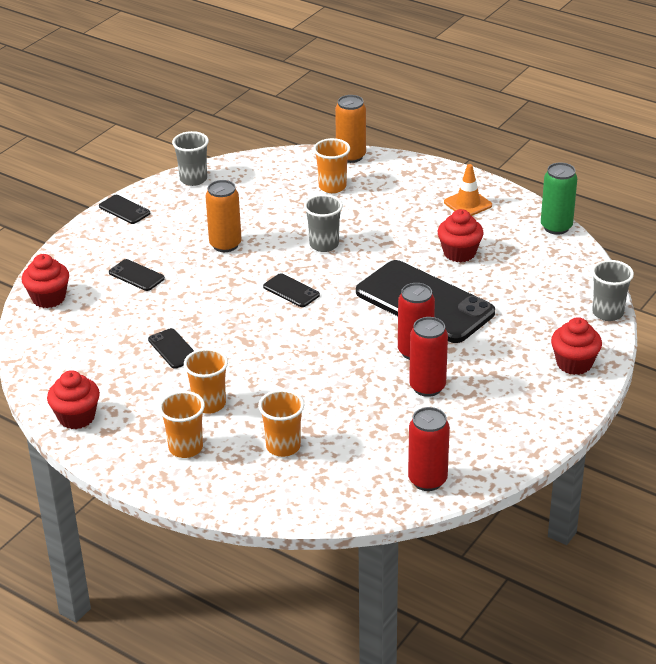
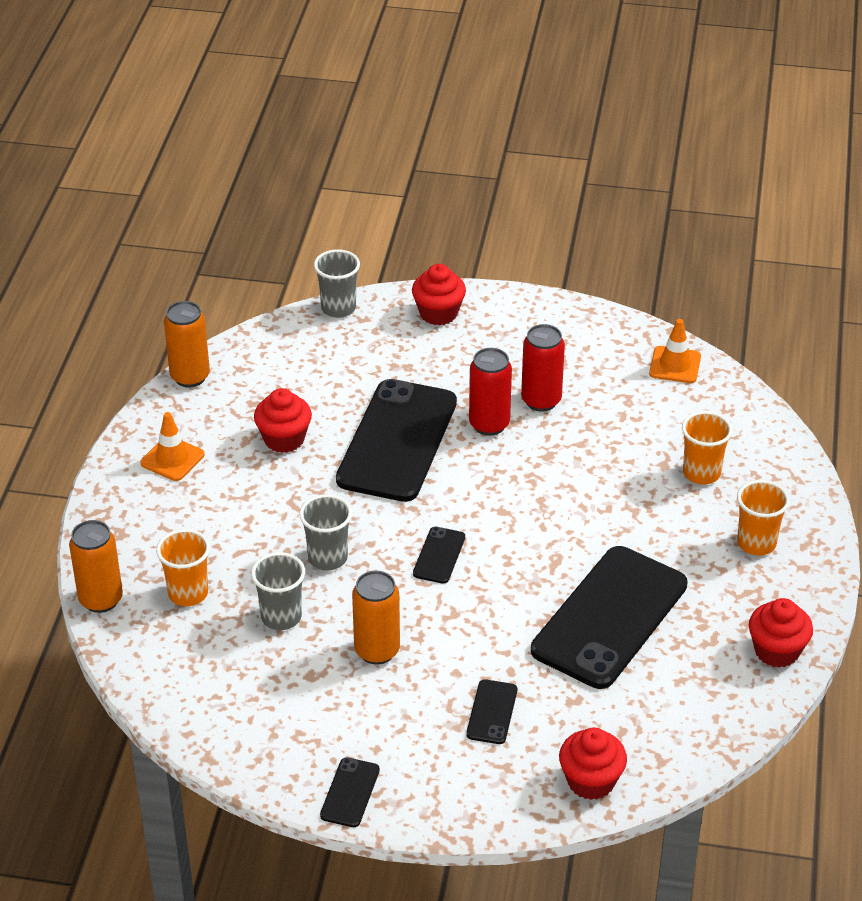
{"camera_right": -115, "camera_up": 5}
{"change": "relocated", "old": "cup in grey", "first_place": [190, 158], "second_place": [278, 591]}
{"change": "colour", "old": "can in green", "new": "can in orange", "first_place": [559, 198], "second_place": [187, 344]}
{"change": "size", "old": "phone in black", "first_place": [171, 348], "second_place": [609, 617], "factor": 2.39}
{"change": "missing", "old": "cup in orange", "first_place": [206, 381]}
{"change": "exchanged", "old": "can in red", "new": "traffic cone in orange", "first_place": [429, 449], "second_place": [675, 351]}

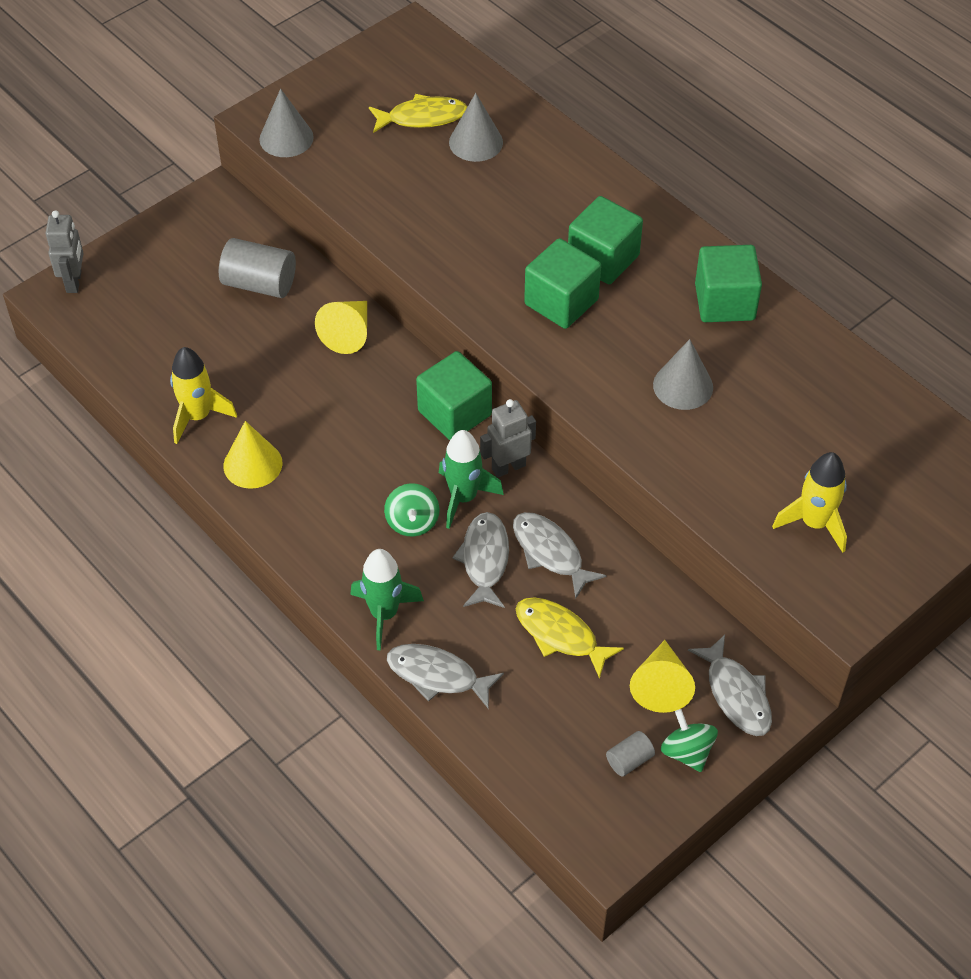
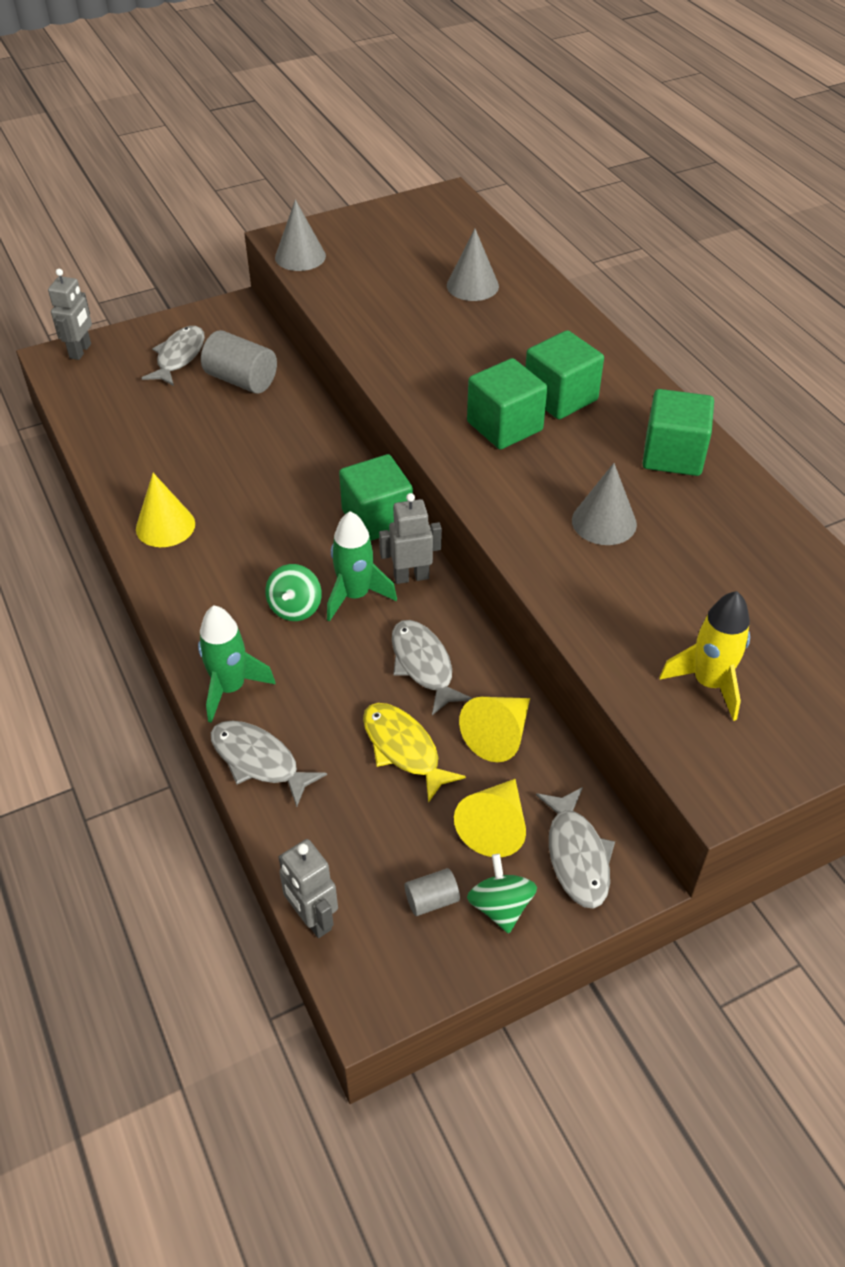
{"camera_right": 15, "camera_up": -5}
{"change": "missing", "old": "fish in yellow", "first_place": [418, 113]}
{"change": "relocated", "old": "cone in yellow", "first_place": [341, 327], "second_place": [494, 729]}
{"change": "missing", "old": "rocket in yellow", "first_place": [203, 395]}
{"change": "relocated", "old": "fish in grey", "first_place": [480, 560], "second_place": [173, 356]}
{"change": "appeared", "new": "robot in grey", "second_place": [308, 888]}

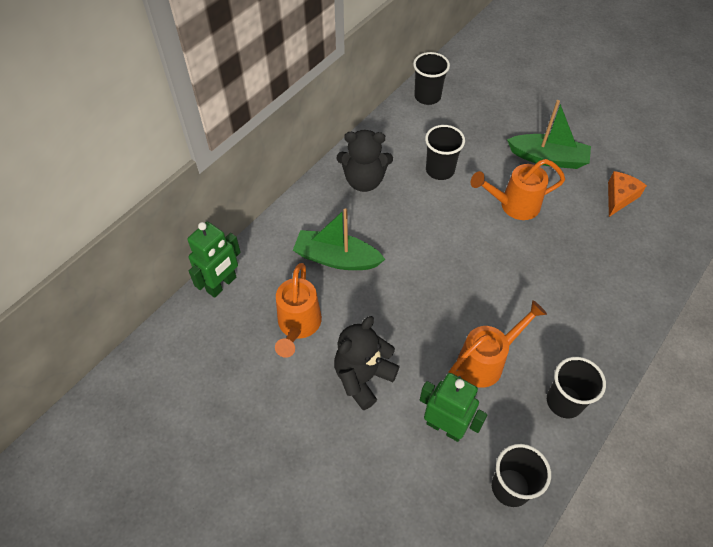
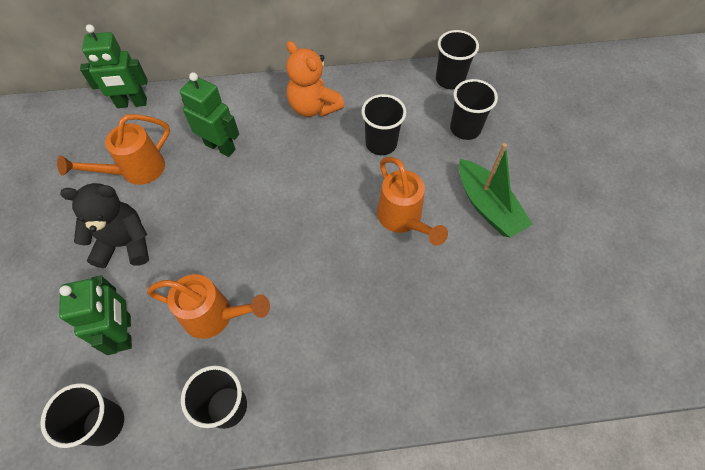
{"camera_right": 45, "camera_up": 5}
{"change": "colour", "old": "teddy bear in black", "new": "teddy bear in orange", "first_place": [365, 161], "second_place": [315, 79]}
{"change": "spun", "old": "watering can in orange", "first_place": [518, 189], "second_place": [412, 201], "degrees": -150}
{"change": "missing", "old": "cheese in orange", "first_place": [627, 194]}
{"change": "exchanged", "old": "boat in green", "new": "robot in green", "first_place": [339, 239], "second_place": [209, 114]}
{"change": "appeared", "new": "cup in black", "second_place": [474, 109]}

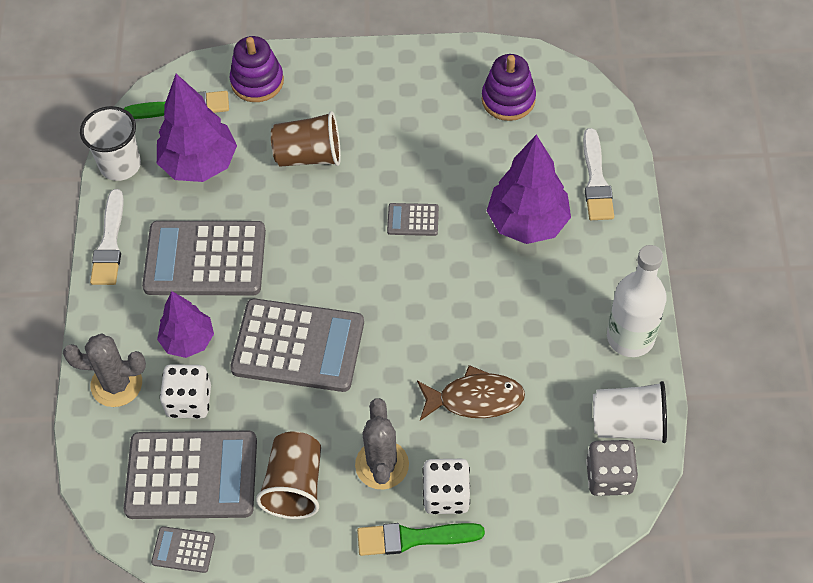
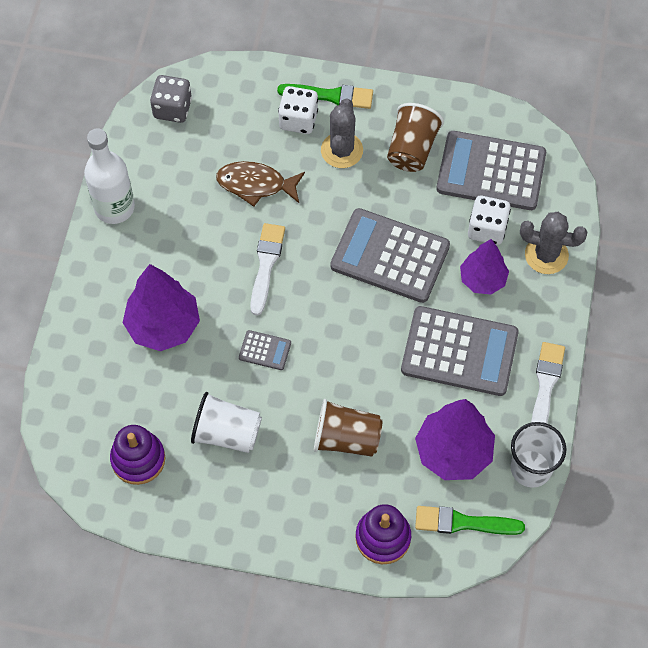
{"camera_right": -170, "camera_up": 5}
{"change": "relocated", "old": "brush in white", "first_place": [598, 174], "second_place": [267, 269]}
{"change": "relocated", "old": "cup in white", "first_place": [630, 412], "second_place": [226, 422]}
{"change": "missing", "old": "calculator in grey", "first_place": [183, 549]}

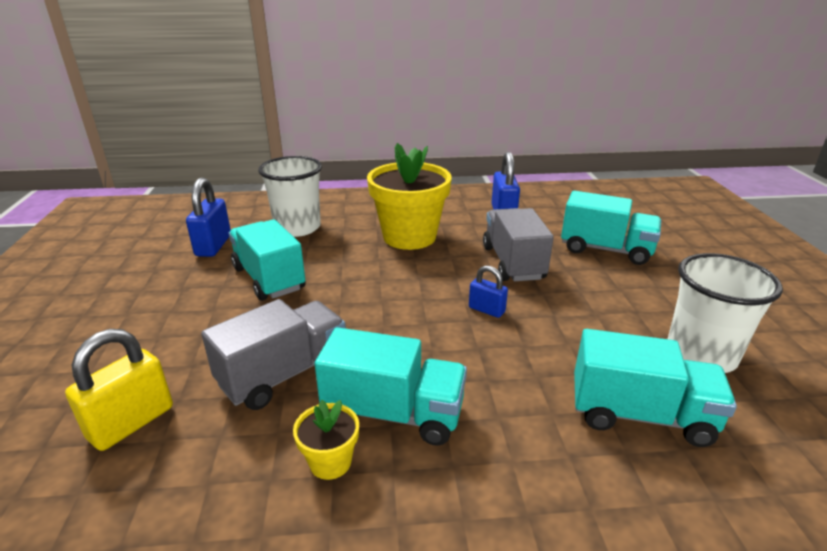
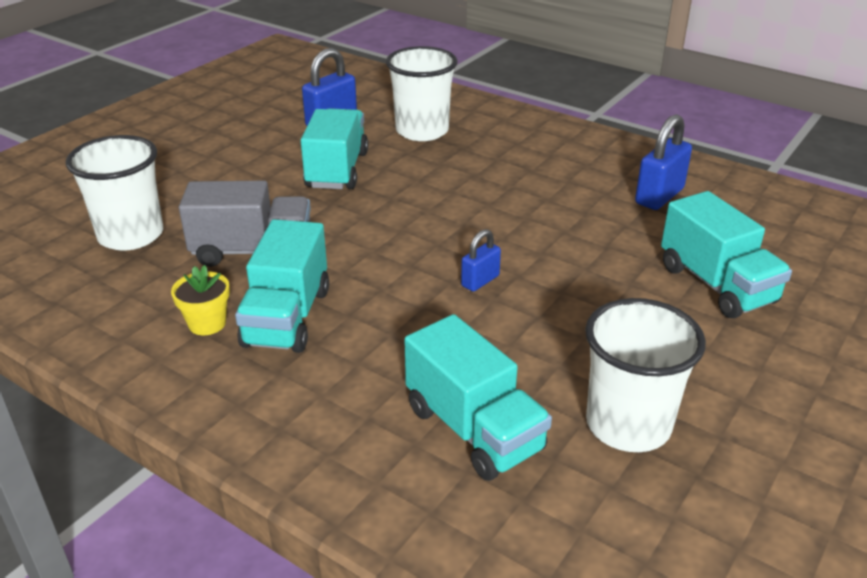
{"camera_right": 40, "camera_up": 5}
{"change": "missing", "old": "flower pot in yellow", "first_place": [409, 196]}
{"change": "missing", "old": "truck in grey", "first_place": [518, 244]}
{"change": "spun", "old": "padlock in blue", "first_place": [488, 291], "second_place": [481, 260], "degrees": 60}
{"change": "spun", "old": "truck in turquoise", "first_place": [391, 386], "second_place": [282, 286], "degrees": 45}
{"change": "exchanged", "old": "padlock in yellow", "new": "cup in white", "first_place": [119, 390], "second_place": [114, 192]}

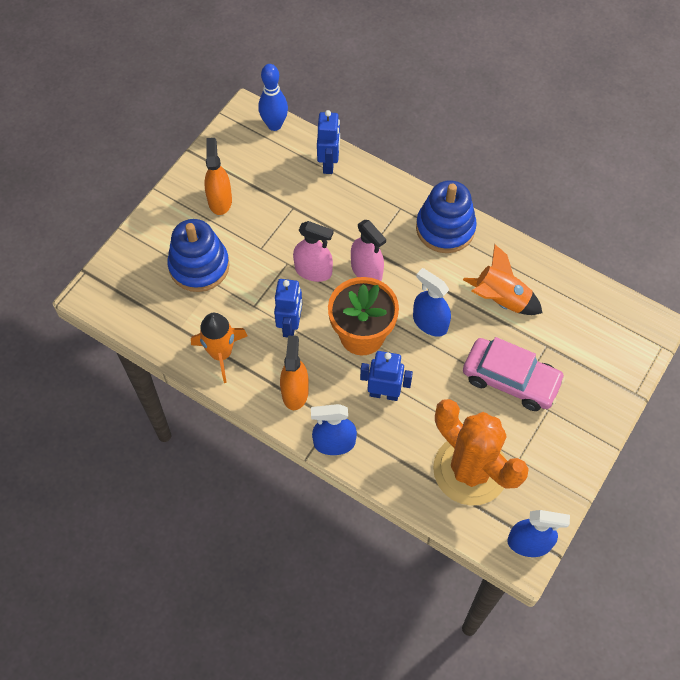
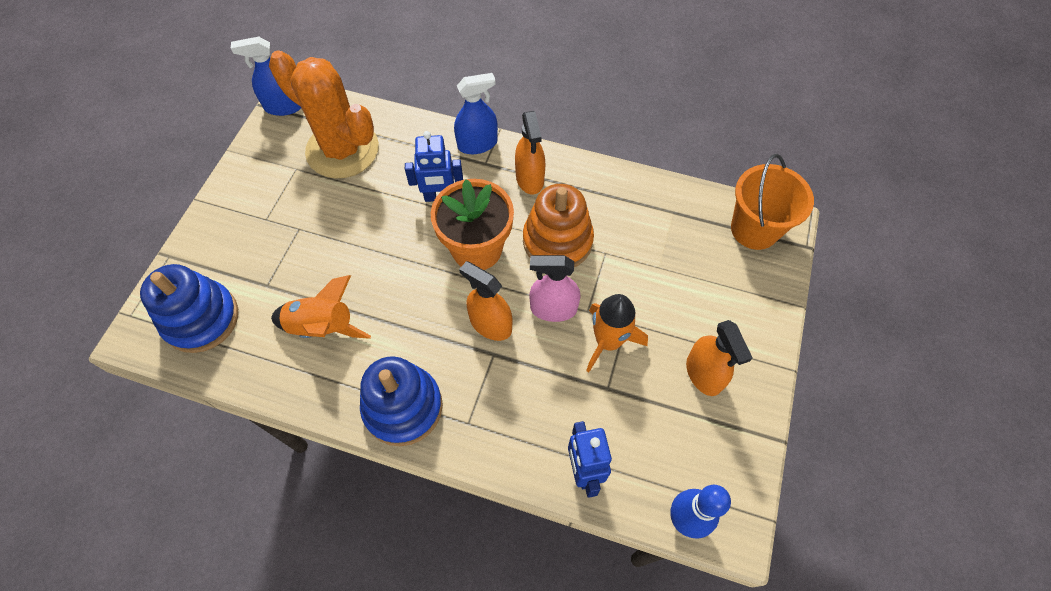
{"camera_right": 165, "camera_up": 0}
{"change": "relocated", "old": "stacking toy in blue", "first_place": [198, 255], "second_place": [189, 308]}
{"change": "colour", "old": "spray bottle in pink", "new": "spray bottle in orange", "first_place": [368, 250], "second_place": [486, 301]}
{"change": "missing", "old": "spray bottle in blue", "first_place": [432, 302]}
{"change": "exchanged", "old": "robot in blue", "new": "stacking toy in orange", "first_place": [288, 308], "second_place": [558, 225]}
{"change": "relocated", "old": "rocket in orange", "first_place": [219, 348], "second_place": [617, 333]}
{"change": "missing", "old": "car in pink", "first_place": [514, 374]}
{"change": "appeared", "new": "bucket in orange", "second_place": [772, 202]}

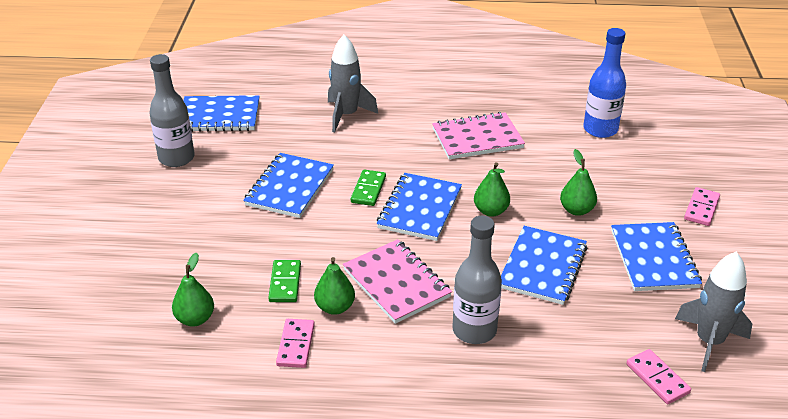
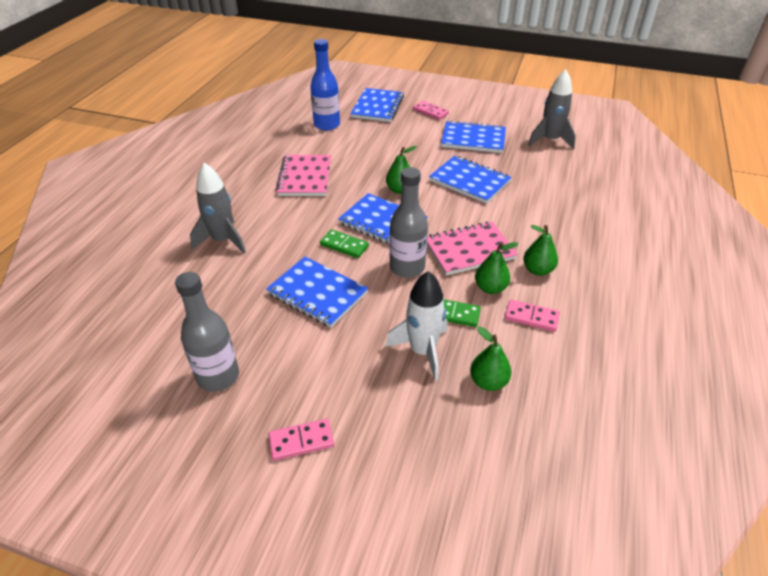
{"camera_right": -75, "camera_up": 5}
{"change": "relocated", "old": "notebook in blue", "first_place": [221, 113], "second_place": [377, 105]}
{"change": "relocated", "old": "pear in green", "first_place": [578, 182], "second_place": [540, 250]}
{"change": "relocated", "old": "bottle in grey", "first_place": [477, 280], "second_place": [409, 222]}
{"change": "relocated", "old": "domino in pink", "first_place": [659, 376], "second_place": [301, 440]}
{"change": "appeared", "new": "rocket in white", "second_place": [416, 326]}

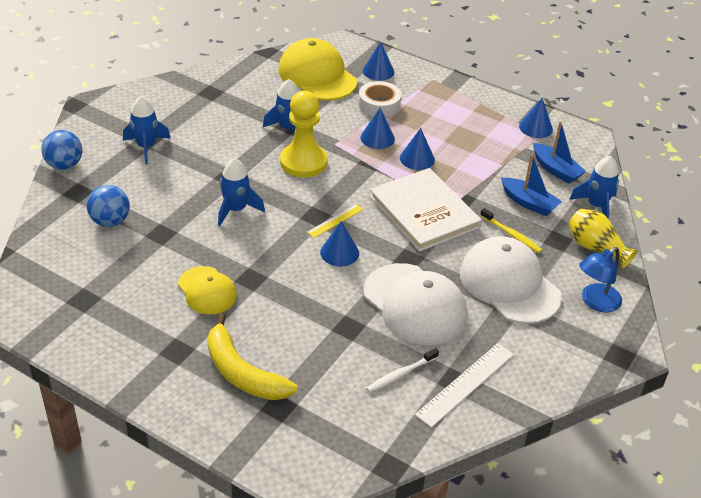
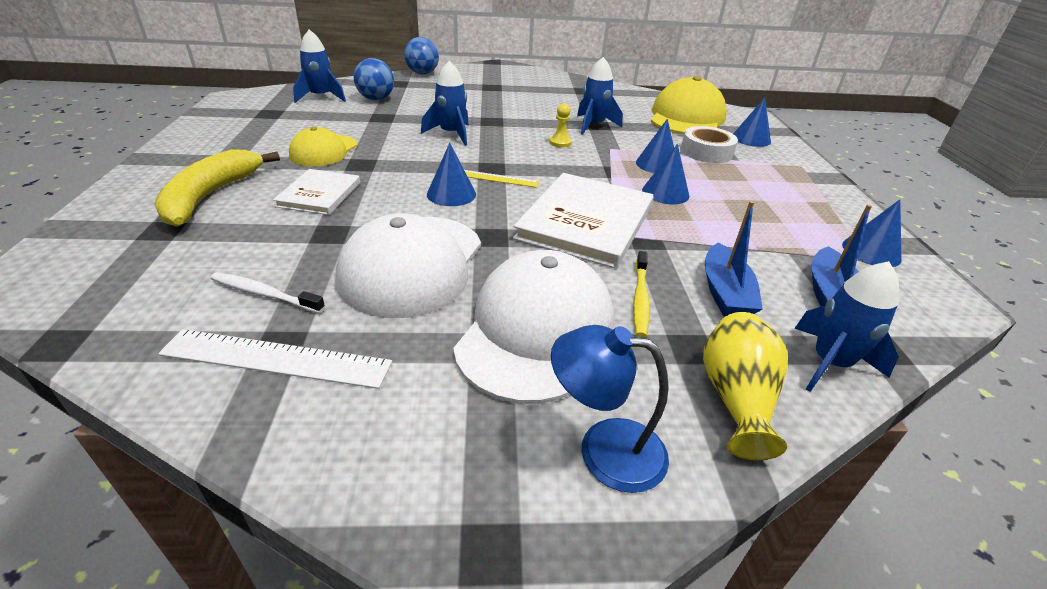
{"camera_right": 55, "camera_up": -5}
{"change": "size", "old": "pawn in yellow", "first_place": [303, 134], "second_place": [561, 125], "factor": 0.41}
{"change": "relocated", "old": "rocket in blue", "first_place": [147, 130], "second_place": [319, 66]}
{"change": "appeared", "new": "book in white", "second_place": [316, 192]}

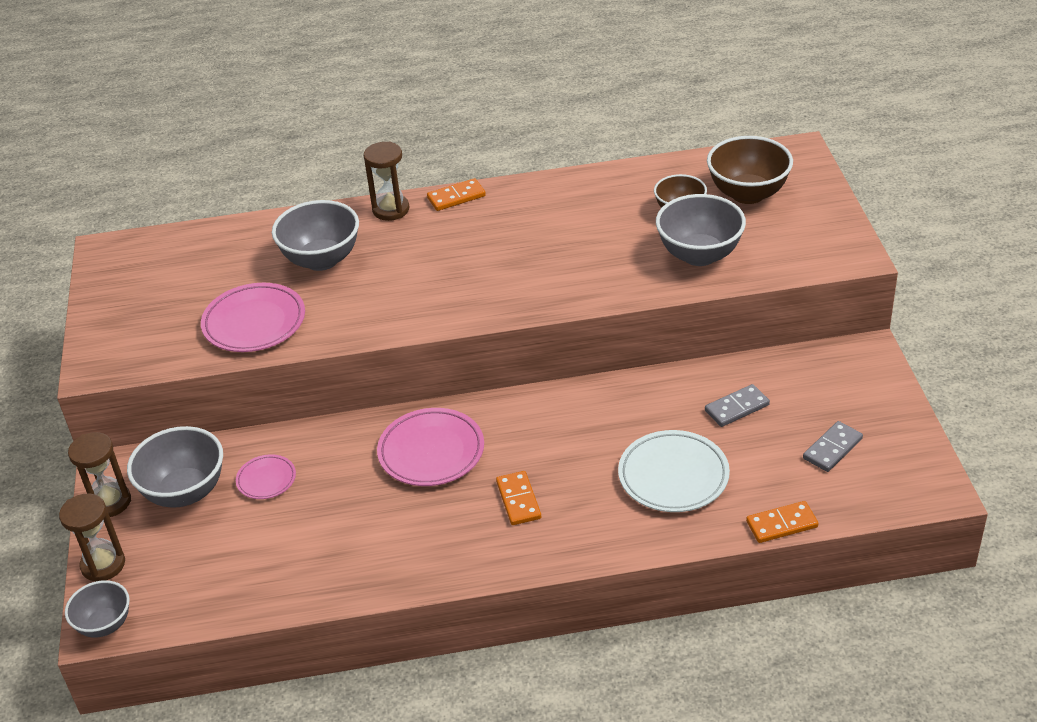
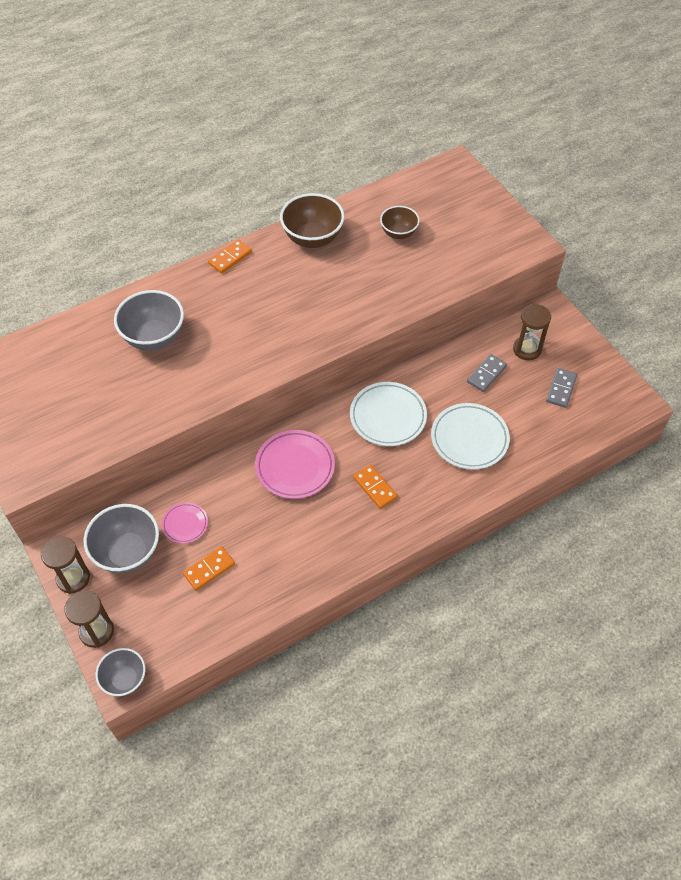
{"camera_right": -25, "camera_up": 15}
{"change": "relocated", "old": "bowl in brown", "first_place": [750, 170], "second_place": [312, 220]}
{"change": "relocated", "old": "hourglass in brown", "first_place": [386, 181], "second_place": [532, 332]}
{"change": "missing", "old": "bowl in grey", "first_place": [701, 230]}
{"change": "missing", "old": "plate in pink", "first_place": [253, 317]}
{"change": "relocated", "old": "domino in orange", "first_place": [782, 522], "second_place": [209, 568]}
{"change": "appeared", "new": "plate in white", "second_place": [388, 414]}

